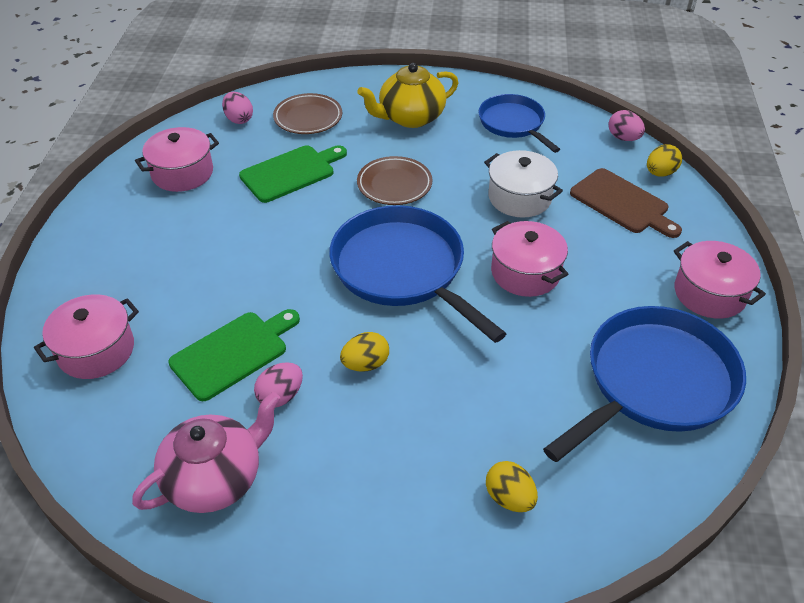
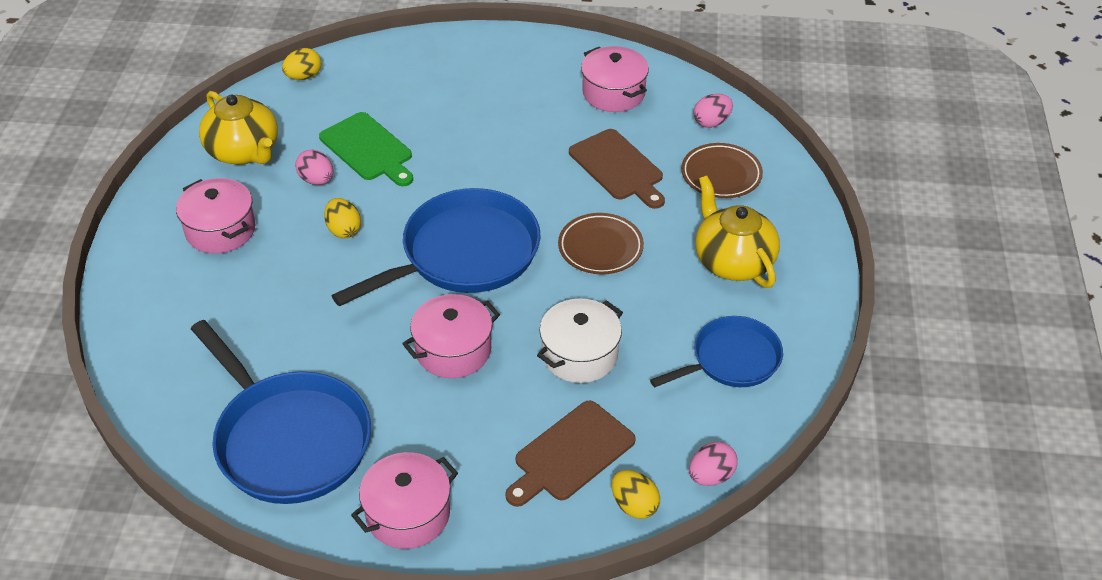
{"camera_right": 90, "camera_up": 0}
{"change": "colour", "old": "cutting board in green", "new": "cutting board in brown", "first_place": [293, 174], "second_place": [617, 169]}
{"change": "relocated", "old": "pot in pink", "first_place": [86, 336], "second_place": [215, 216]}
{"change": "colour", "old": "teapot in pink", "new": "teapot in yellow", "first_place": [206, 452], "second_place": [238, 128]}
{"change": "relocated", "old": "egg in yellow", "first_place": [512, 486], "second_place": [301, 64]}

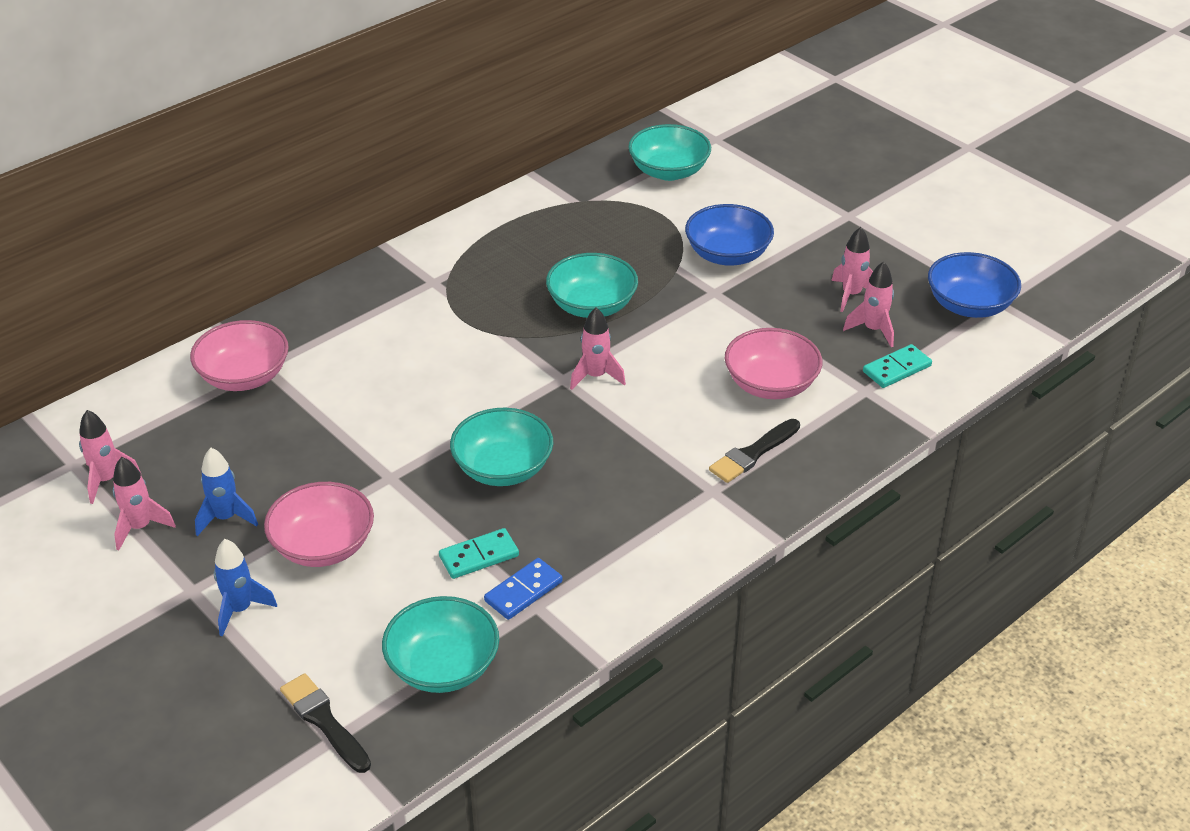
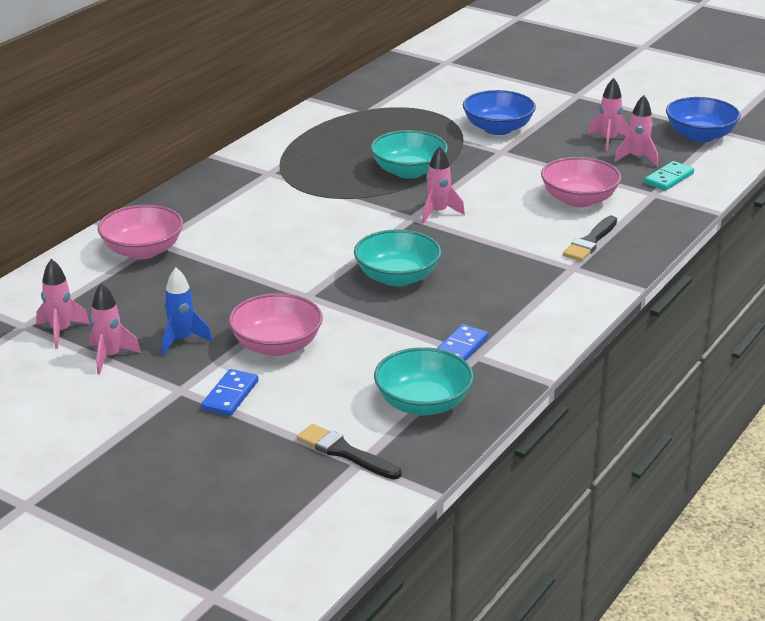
{"camera_right": -15, "camera_up": -10}
{"change": "missing", "old": "bowl in turquoise", "first_place": [669, 152]}
{"change": "missing", "old": "domino in turquoise", "first_place": [479, 553]}
{"change": "exchanged", "old": "rocket in blue", "new": "domino in blue", "first_place": [245, 588], "second_place": [230, 392]}

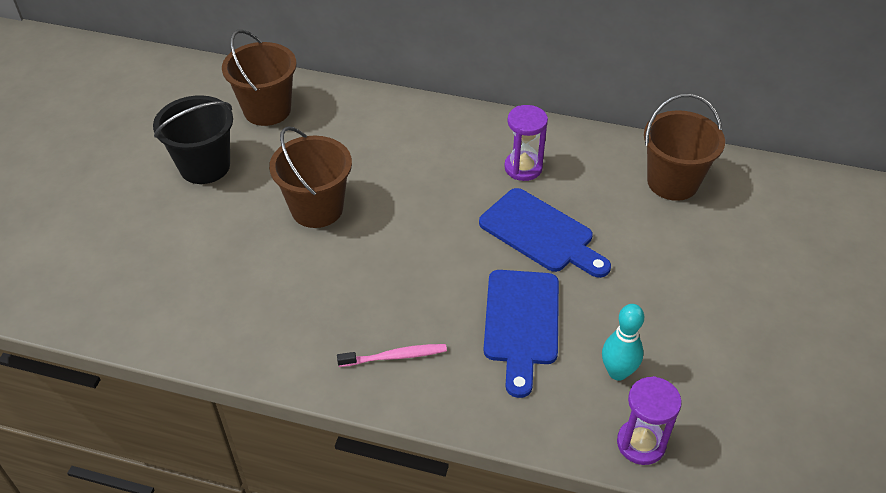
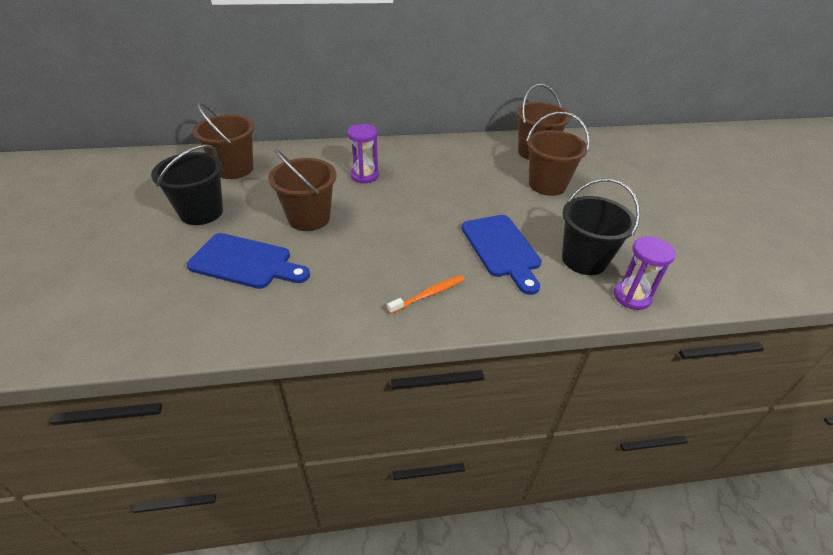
{"camera_right": -25, "camera_up": -5}
{"change": "relocated", "old": "hourglass in purple", "first_place": [526, 143], "second_place": [363, 154]}
{"change": "relocated", "old": "cutting board in blue", "first_place": [545, 233], "second_place": [248, 261]}
{"change": "exchanged", "old": "bowling pin in turquoise", "new": "bucket in black", "first_place": [623, 342], "second_place": [601, 226]}
{"change": "colour", "old": "toothbrush in pink", "new": "toothbrush in orange", "first_place": [392, 355], "second_place": [426, 294]}
{"change": "appeared", "new": "bucket in brown", "second_place": [558, 154]}

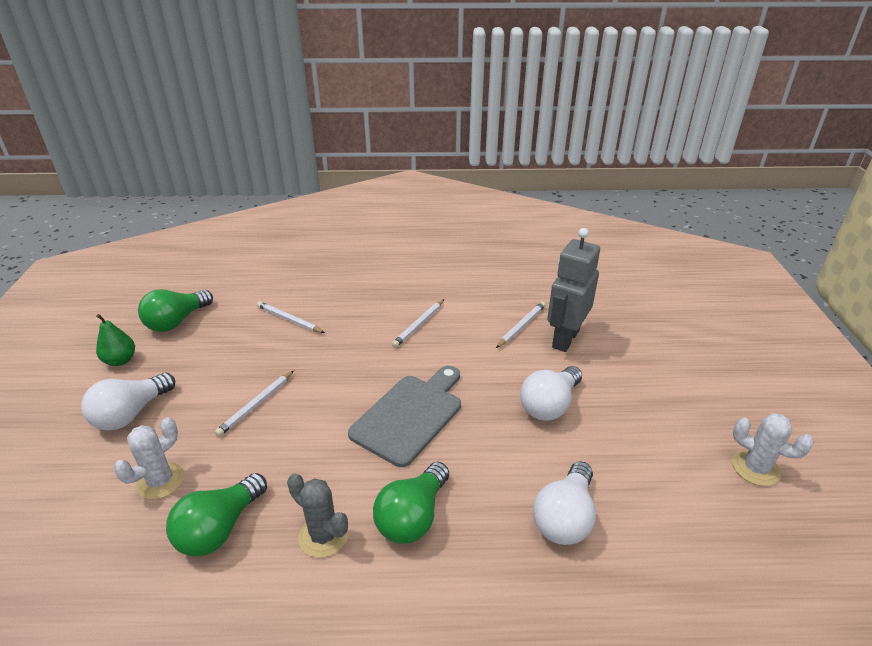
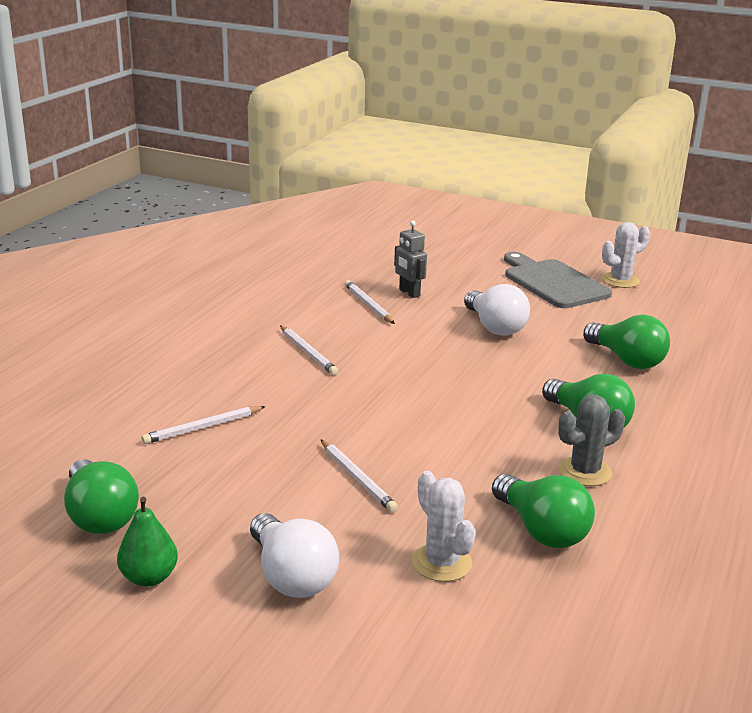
{"camera_right": -65, "camera_up": -10}
{"change": "size", "old": "robot in grey", "first_place": [573, 290], "second_place": [410, 259], "factor": 0.55}
{"change": "relocated", "old": "cutting board in grey", "first_place": [404, 416], "second_place": [558, 280]}
{"change": "colour", "old": "light bulb in white", "new": "light bulb in green", "first_place": [564, 503], "second_place": [626, 341]}

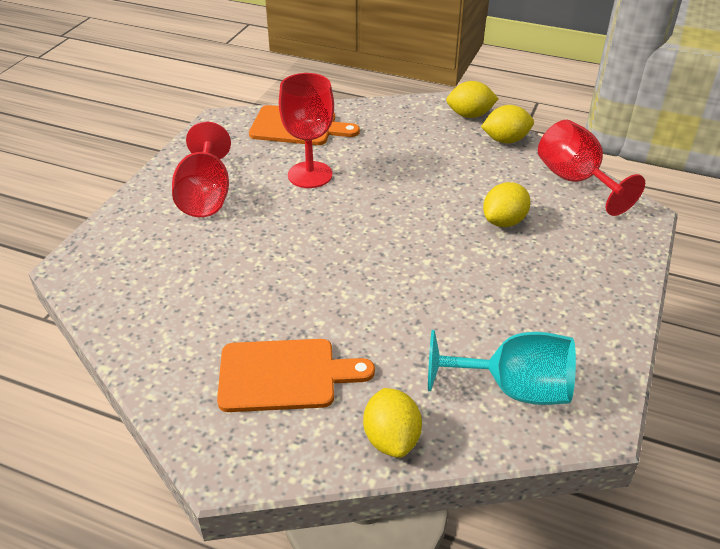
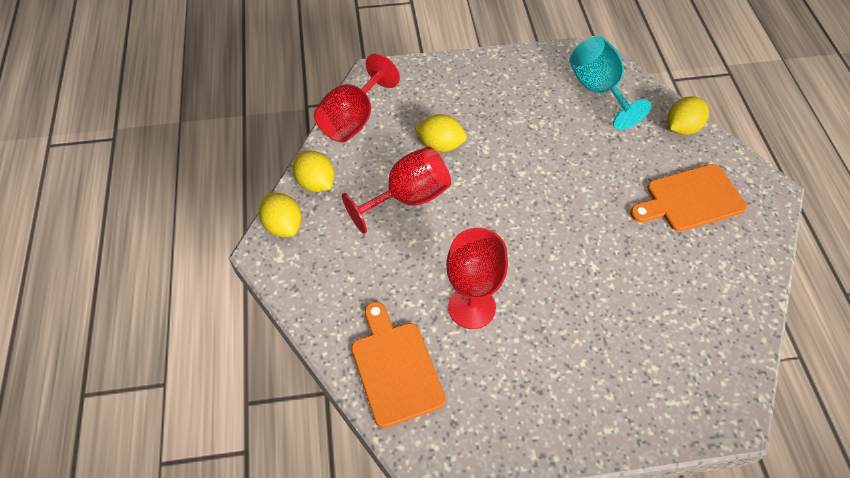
{"camera_right": -120, "camera_up": 15}
{"change": "relocated", "old": "goblet in red", "first_place": [201, 169], "second_place": [396, 190]}
{"change": "spun", "old": "cutting board in orange", "first_place": [296, 375], "second_place": [688, 198], "degrees": -75}

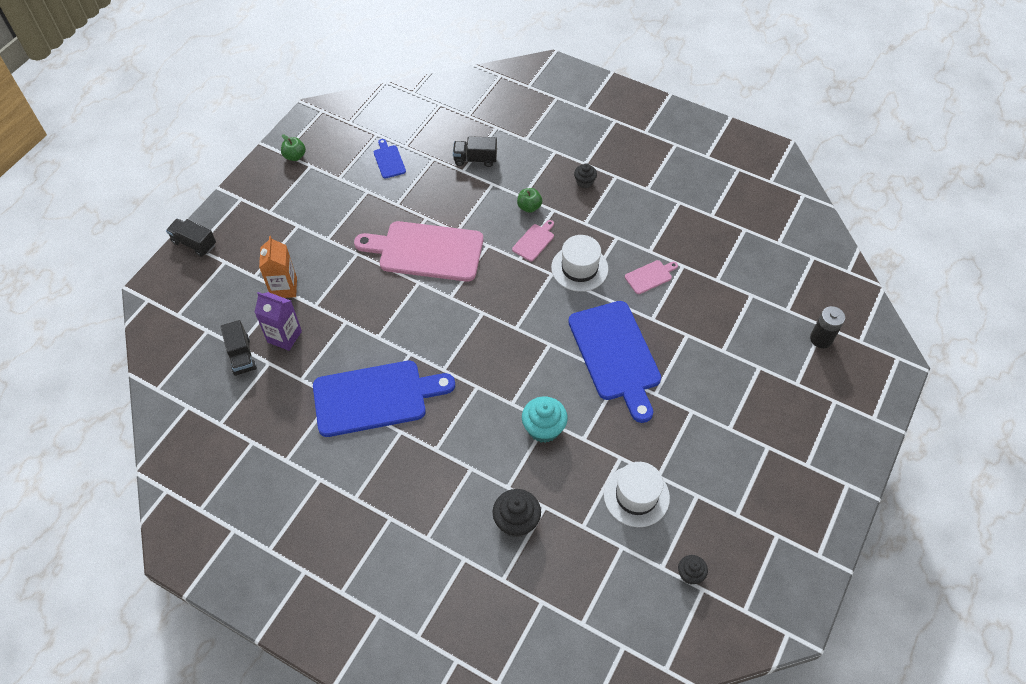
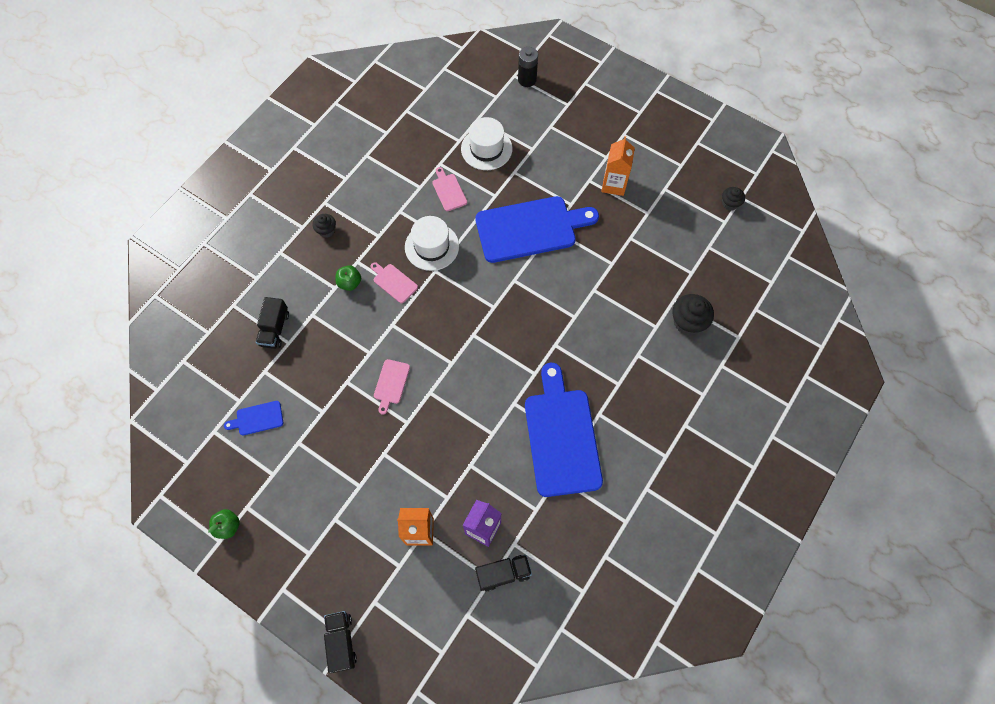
{"camera_right": -85, "camera_up": 10}
{"change": "spun", "old": "truck in black", "first_place": [191, 238], "second_place": [340, 642], "degrees": 135}
{"change": "size", "old": "cutting board in pink", "first_place": [418, 251], "second_place": [392, 386], "factor": 0.43}
{"change": "missing", "old": "cupcake in turquoise", "first_place": [545, 420]}
{"change": "relocated", "old": "hat in white", "first_place": [637, 494], "second_place": [486, 143]}
{"change": "appeared", "new": "carton in orange", "second_place": [618, 166]}

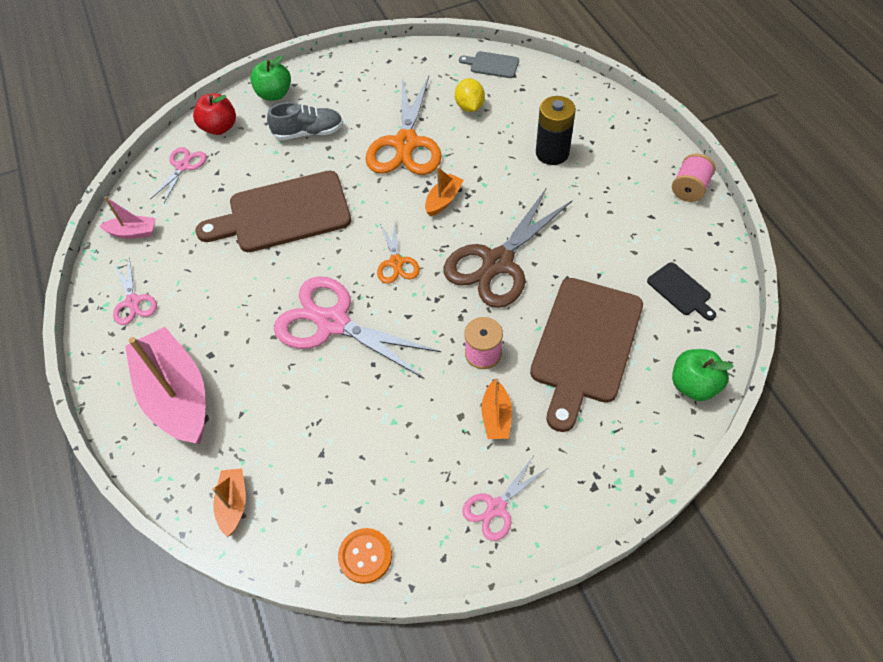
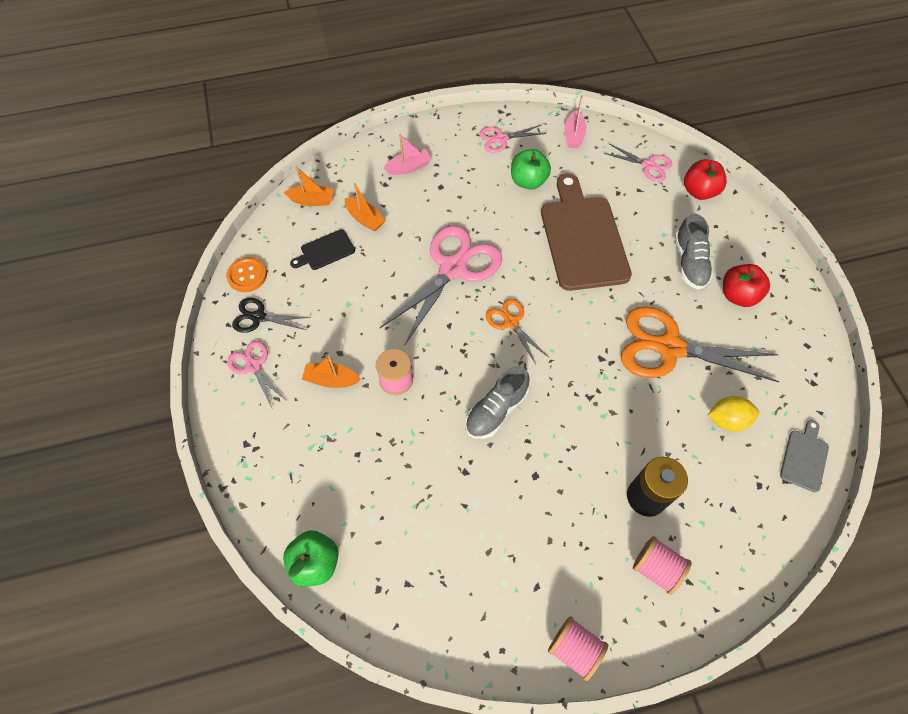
{"camera_right": 95, "camera_up": 5}
{"change": "relocated", "old": "apple in green", "first_place": [270, 78], "second_place": [531, 169]}
{"change": "relocated", "old": "boat in orange", "first_place": [444, 191], "second_place": [365, 207]}
{"change": "exchanged", "old": "scissors in brown", "new": "shoe in grey", "first_place": [508, 248], "second_place": [498, 402]}
{"change": "spun", "old": "scissors in orange", "first_place": [398, 253], "second_place": [517, 331], "degrees": 60}
{"change": "relocated", "old": "cutting board in black", "first_place": [681, 291], "second_place": [322, 249]}
{"change": "missing", "old": "cutting board in brown", "first_place": [586, 355]}
{"change": "size", "old": "boat in pink", "first_place": [165, 385], "second_place": [407, 154], "factor": 0.46}
{"change": "appeared", "new": "apple in red", "second_place": [746, 285]}
{"change": "appeared", "new": "scissors in black", "second_place": [271, 315]}
{"change": "appeared", "new": "spool in pink", "second_place": [662, 565]}

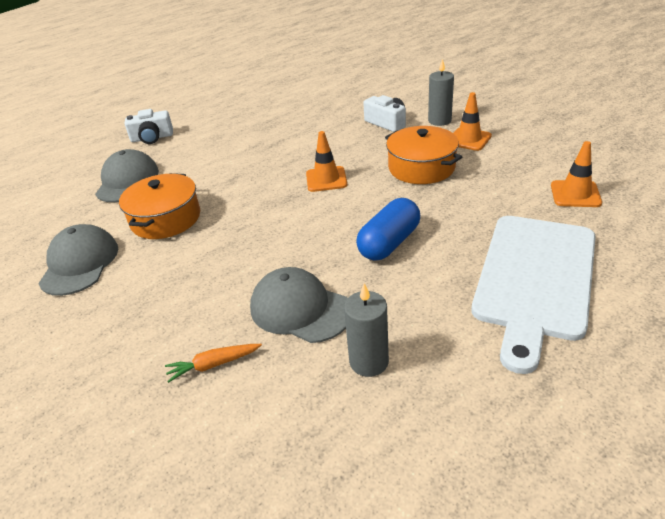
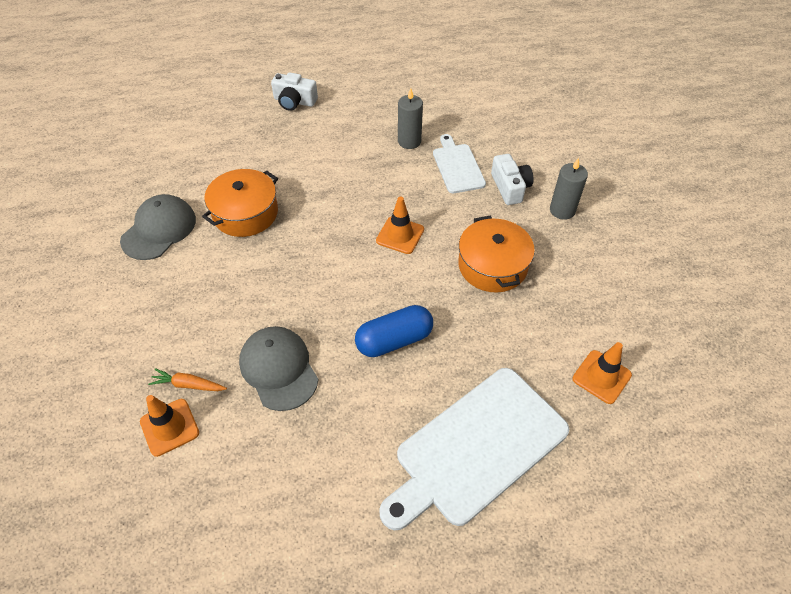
{"camera_right": 25, "camera_up": 15}
{"change": "relocated", "old": "traffic cone in orange", "first_place": [472, 121], "second_place": [169, 426]}
{"change": "missing", "old": "cap in grey", "first_place": [127, 175]}
{"change": "relocated", "old": "candle in grey", "first_place": [366, 330], "second_place": [410, 118]}
{"change": "appeared", "new": "cutting board in white", "second_place": [459, 163]}

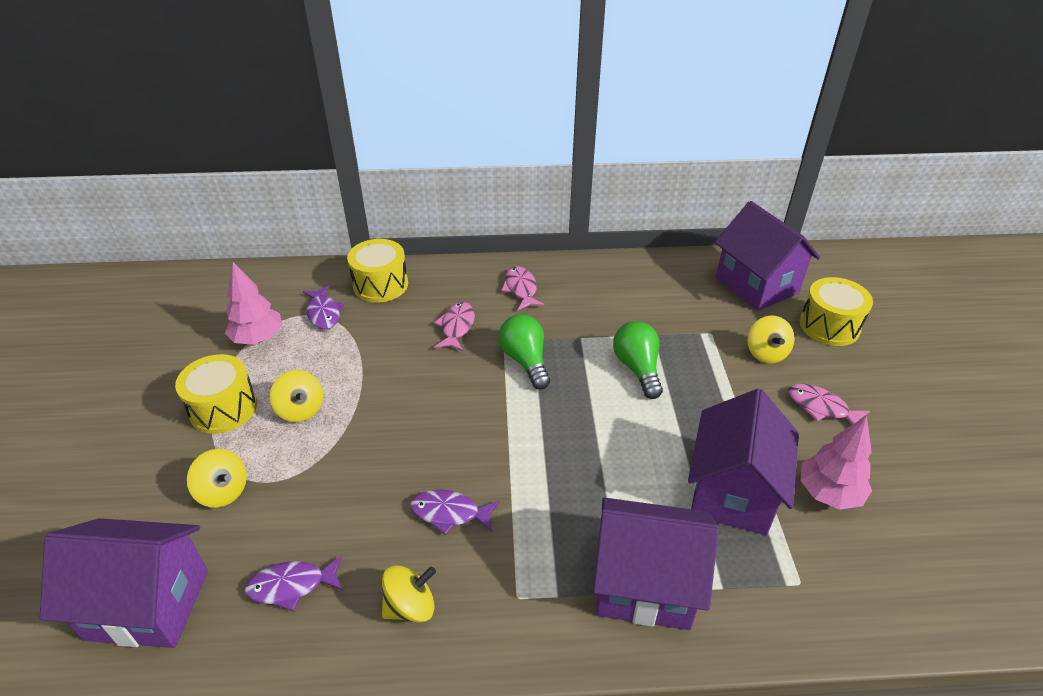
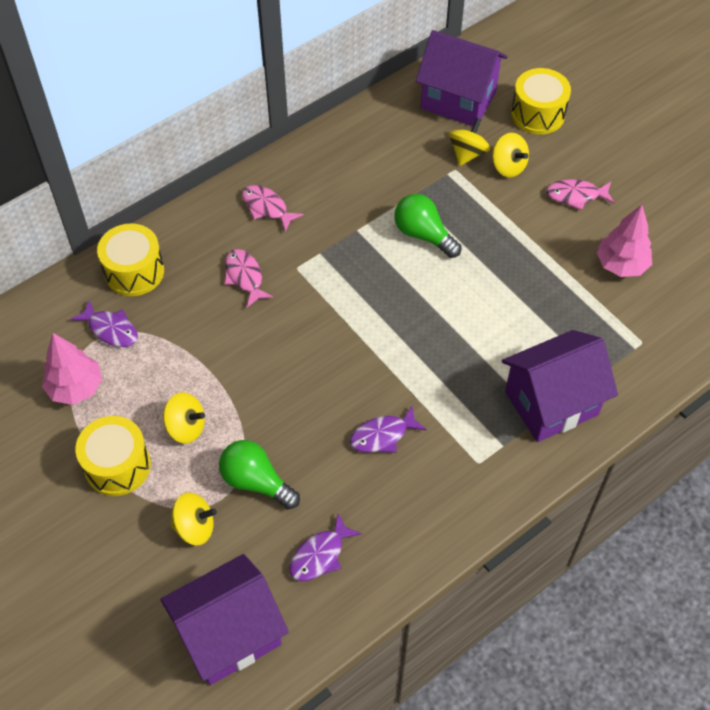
{"camera_right": -35, "camera_up": 15}
{"change": "relocated", "old": "light bulb in green", "first_place": [524, 352], "second_place": [259, 474]}
{"change": "missing", "old": "house in purple", "first_place": [743, 462]}
{"change": "relocated", "old": "spinning top in yellow", "first_place": [409, 593], "second_place": [469, 142]}

